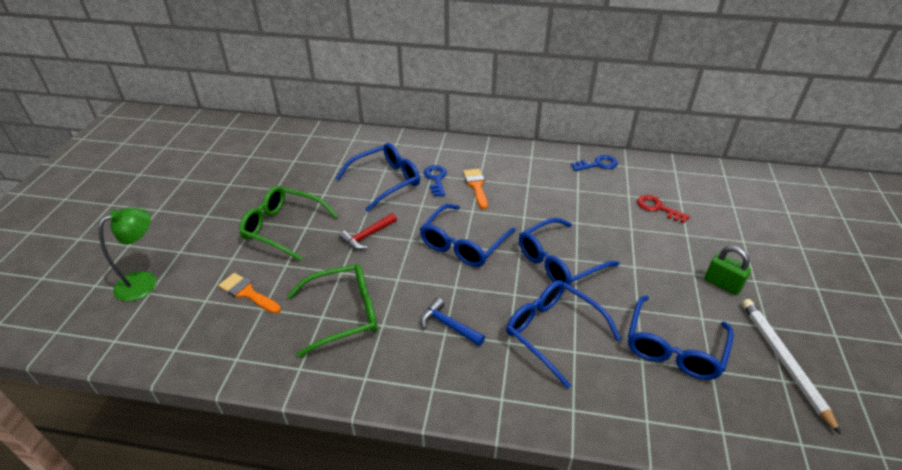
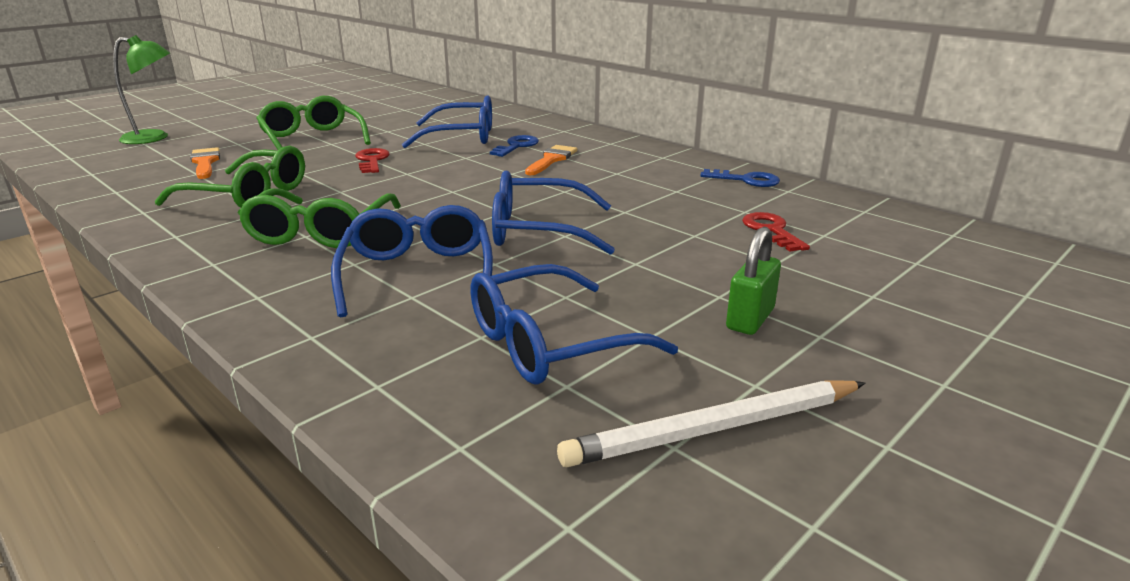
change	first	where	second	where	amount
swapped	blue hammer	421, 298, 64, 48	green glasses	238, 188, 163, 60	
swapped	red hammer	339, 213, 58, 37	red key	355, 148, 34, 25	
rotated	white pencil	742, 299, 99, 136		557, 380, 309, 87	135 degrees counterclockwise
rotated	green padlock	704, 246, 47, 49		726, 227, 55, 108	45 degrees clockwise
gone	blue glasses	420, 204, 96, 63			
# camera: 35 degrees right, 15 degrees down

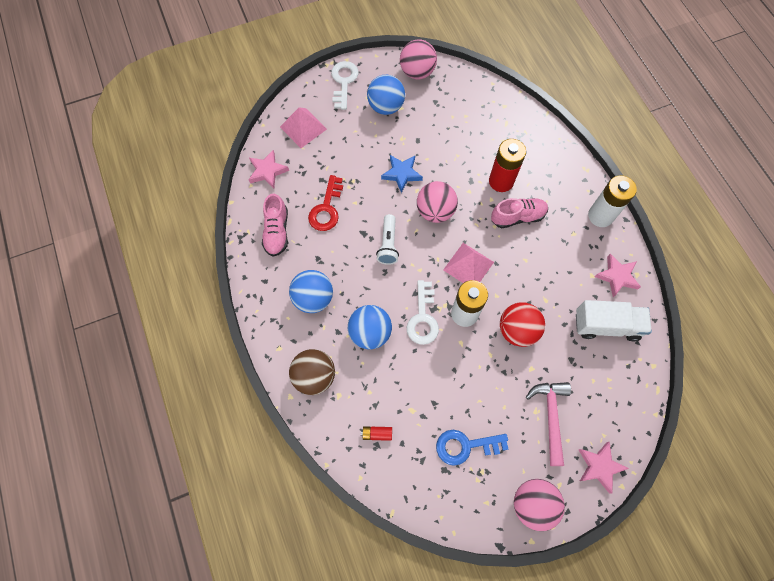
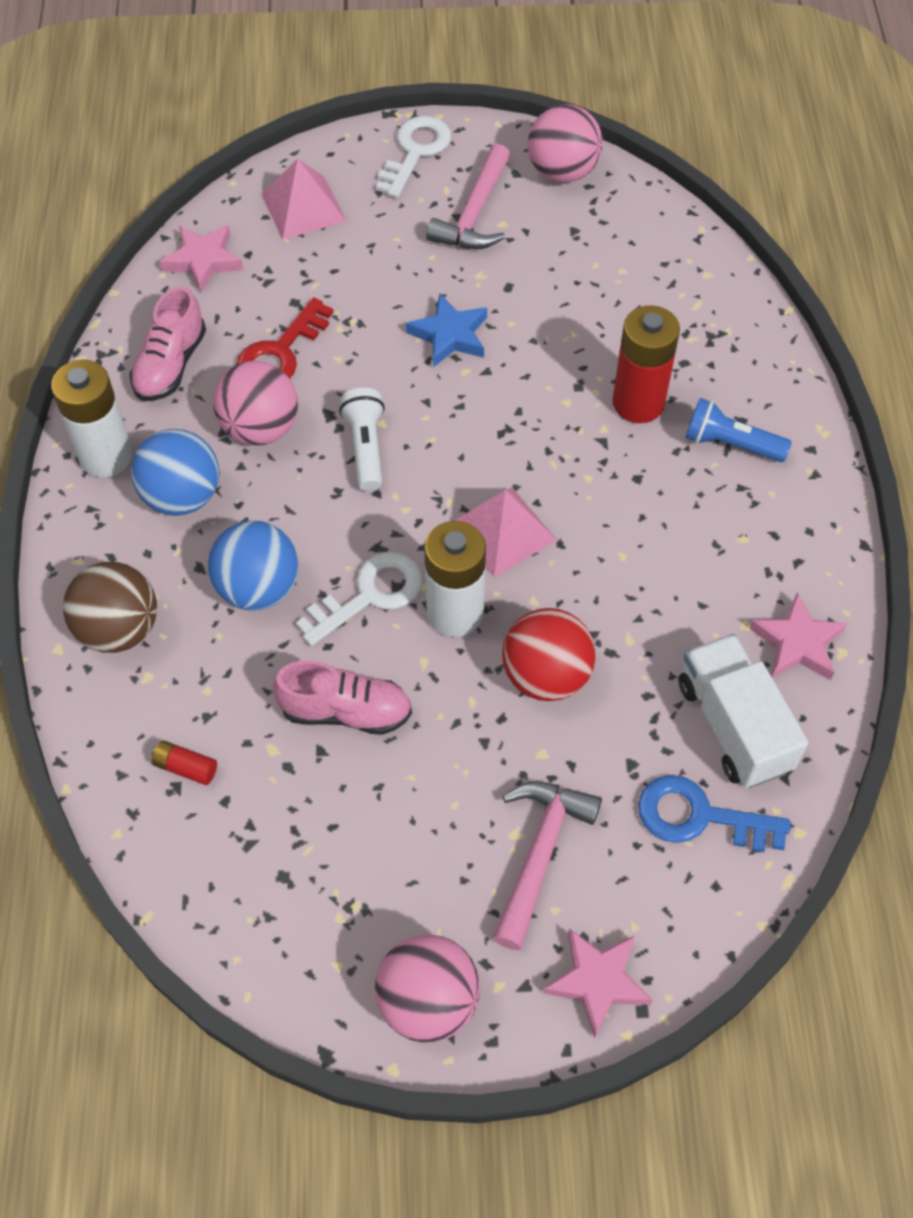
change	first	where	second	where	amount
shifted	white battery	588, 175, 49, 52		51, 360, 82, 117	
shifted	pink ball	417, 181, 41, 42		213, 361, 85, 85	
shifted	pink shoe	491, 198, 57, 30		273, 660, 139, 75	
rotated	white key	407, 280, 32, 65		295, 552, 128, 94	150 degrees counterclockwise
rotated	white flashlight	376, 214, 23, 51		339, 388, 46, 103	150 degrees clockwise
swapped	blue ball	367, 75, 38, 40	pink hammer	426, 144, 84, 105	
shifted	blue key	436, 430, 72, 36		638, 775, 153, 77	
rotated	white truck	576, 300, 76, 41		678, 634, 130, 154	135 degrees counterclockwise
new			blue flashlight	685, 398, 107, 64	
# camera: 20 degrees right, 10 degrees down

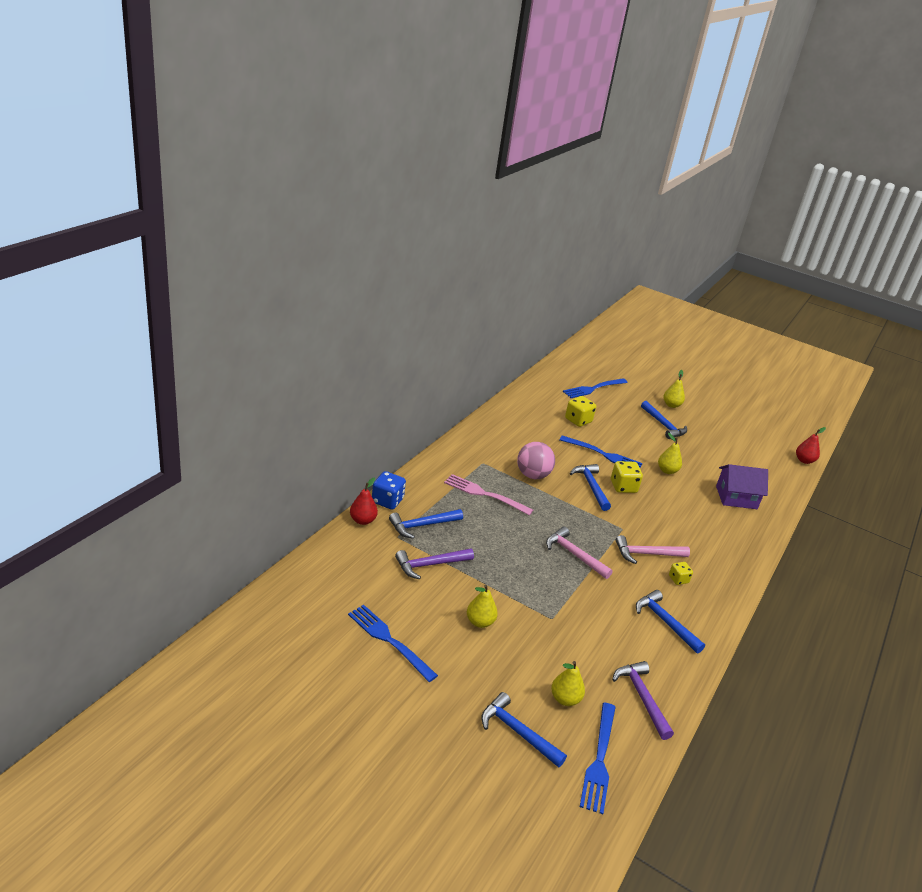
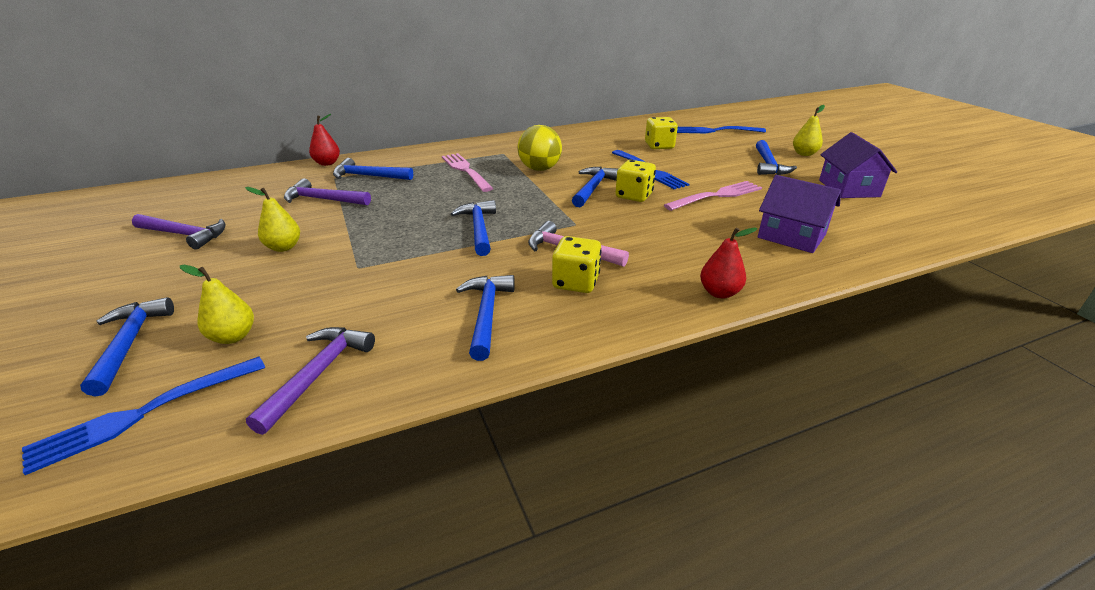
change	first	where	second	where	amount
swapped	blue fork	348, 605, 90, 77	purple hammer	132, 214, 94, 36	
repainted	pink hammer	546, 527, 67, 52	blue hammer	451, 200, 45, 56	
repainted	pink ball	517, 442, 38, 37	yellow ball	517, 125, 45, 46	
scaled	yellow dice	669, 562, 24, 23		552, 236, 50, 57	x1.65
swapped	yellow pear	658, 433, 24, 41	pink fork	664, 181, 98, 30	
shifted	red pear	796, 427, 30, 37		700, 227, 57, 72	
new			purple house	819, 132, 78, 66	
gone	blue dice	372, 471, 34, 39			
# camera: 40 degrees right, 0 degrees up

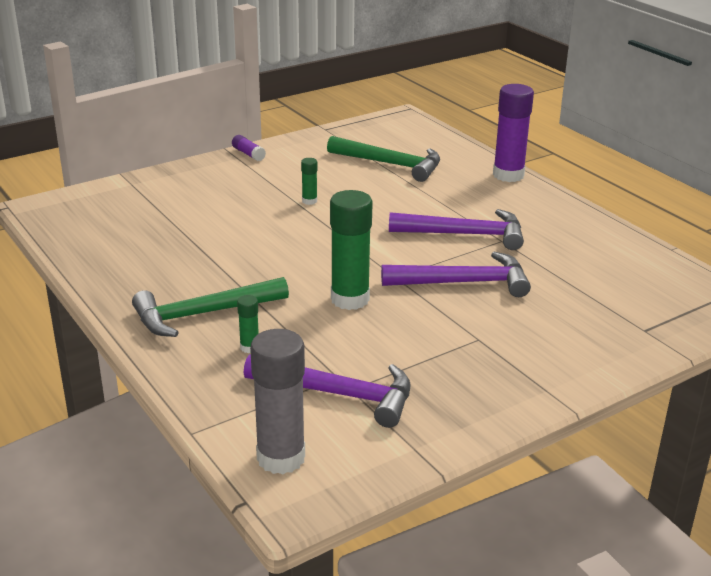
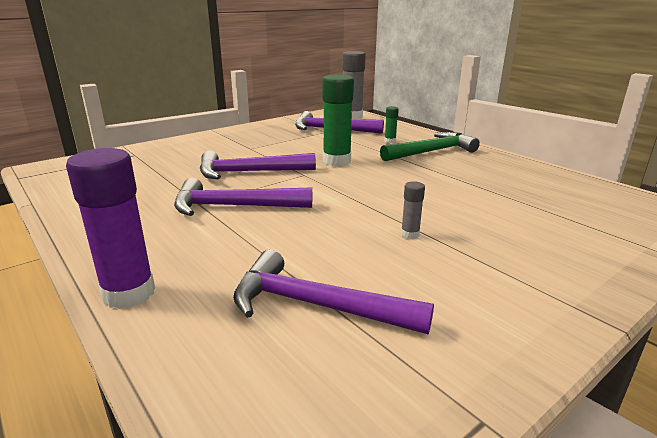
change	first	where	second	where	amount
repainted	green hammer	327, 136, 113, 46	purple hammer	233, 250, 201, 84	
repainted	green glue stick	301, 158, 16, 47	grey glue stick	401, 181, 24, 58	
gone	purple glue stick	232, 135, 34, 26			
# camera: 175 degrees right, 5 degrees down

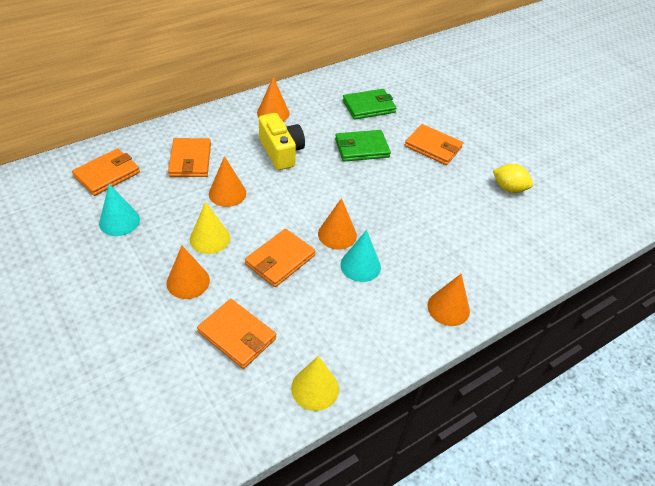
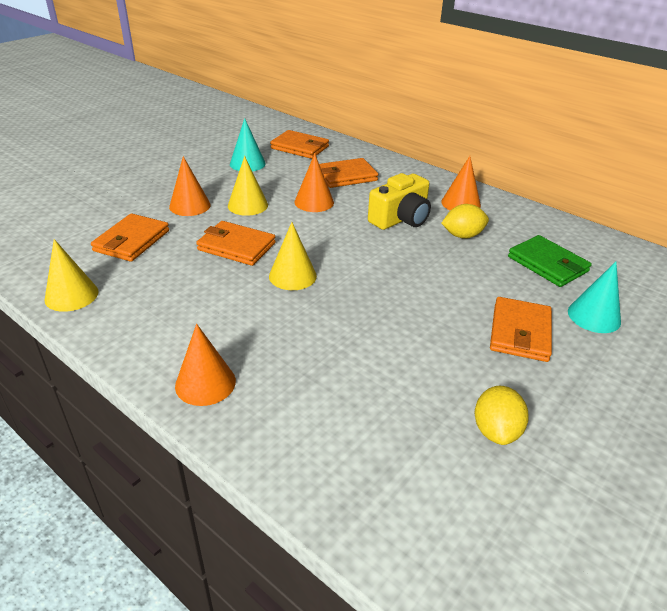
change	first	where	second	where	amount
repainted	orange cone	318, 198, 39, 51	yellow cone	269, 222, 48, 68	
new			yellow lemon	441, 204, 48, 35	
shifted	turquoise cone	340, 230, 41, 52		568, 262, 53, 71	
gone	green wallet	335, 130, 56, 32			
# camera: 75 degrees right, 10 degrees down

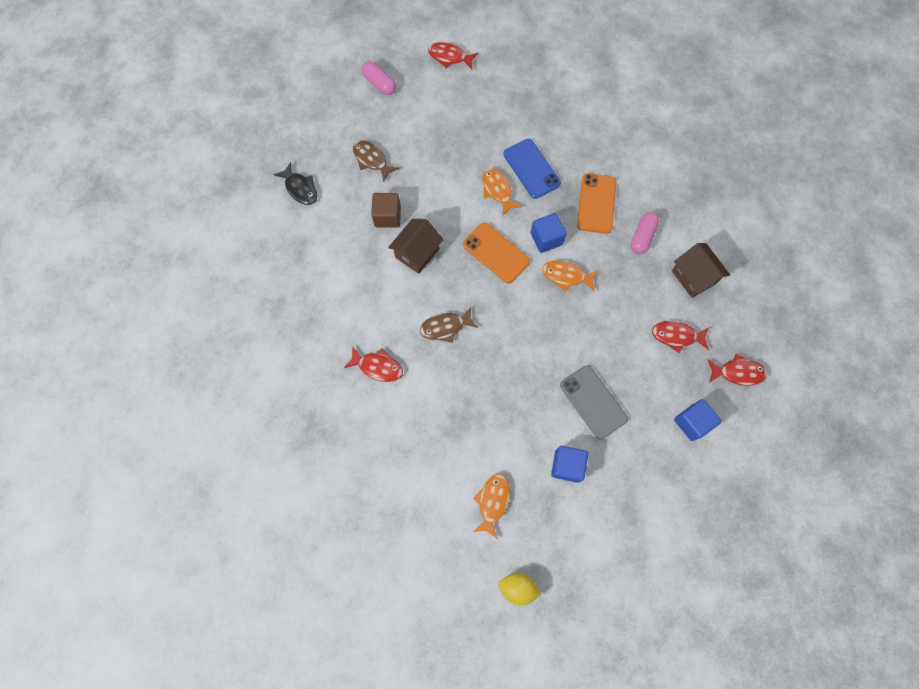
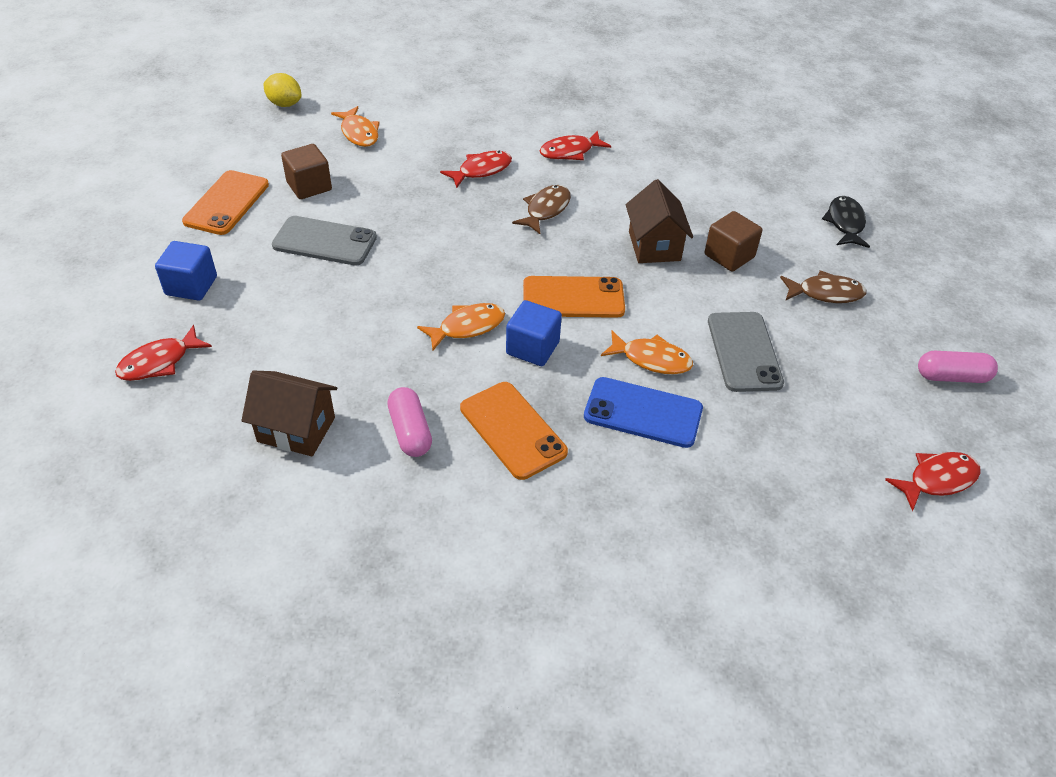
change	first	where	second	where	amount
new			orange phone	182, 170, 87, 65	
rotated	yellow lemon	499, 573, 43, 33		263, 73, 38, 34	60 degrees clockwise
repainted	blue cube	551, 446, 37, 37	brown cube	281, 144, 51, 55	
shifted	red fish	652, 321, 57, 32		440, 151, 72, 37	
new			grey phone	708, 312, 76, 80	
rotated	black fish	273, 162, 44, 43		822, 196, 48, 52	90 degrees clockwise
# camera: 135 degrees right, 25 degrees down

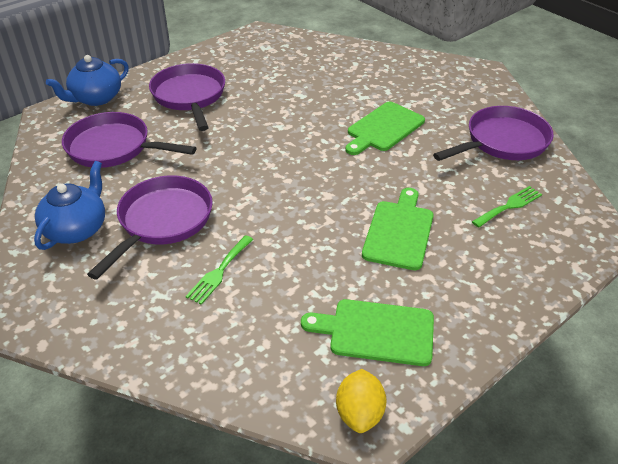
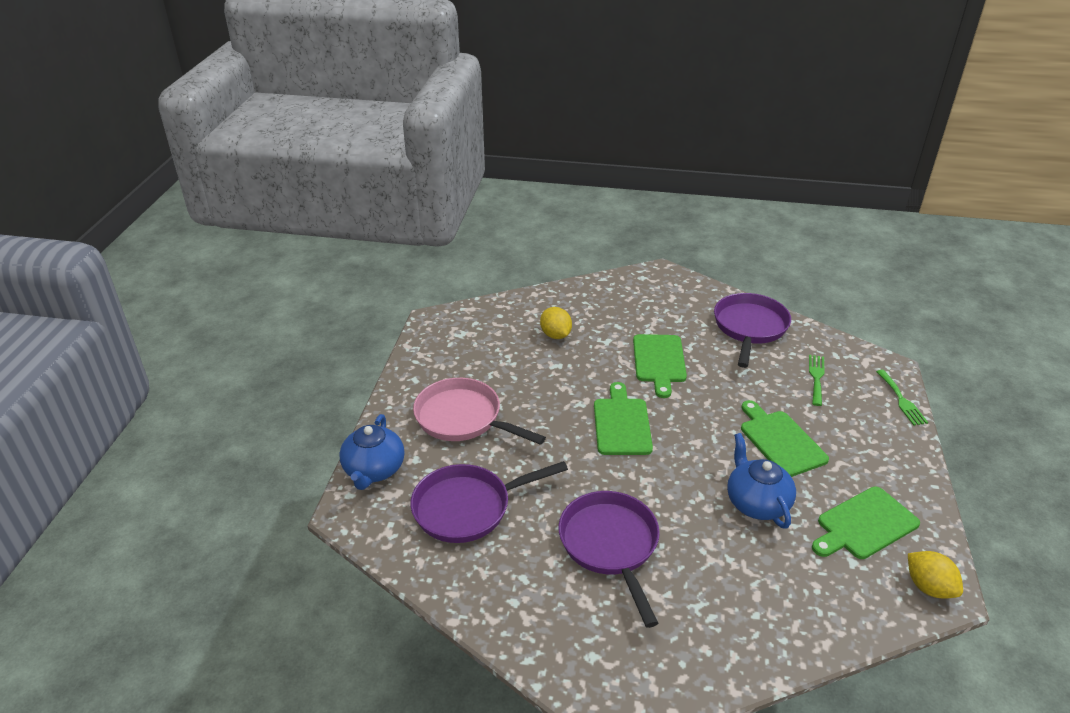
change	first	where	second	where	amount
repainted	purple pan	149, 63, 76, 68	pink pan	413, 378, 133, 67	
new			yellow lemon	540, 307, 32, 32	
new			green cutting board	594, 382, 59, 73	
shifted	blue teapot	34, 161, 71, 89		727, 433, 69, 96	
shifted	green fork	186, 235, 67, 70		876, 370, 52, 56	
# camera: 40 degrees left, 5 degrees down

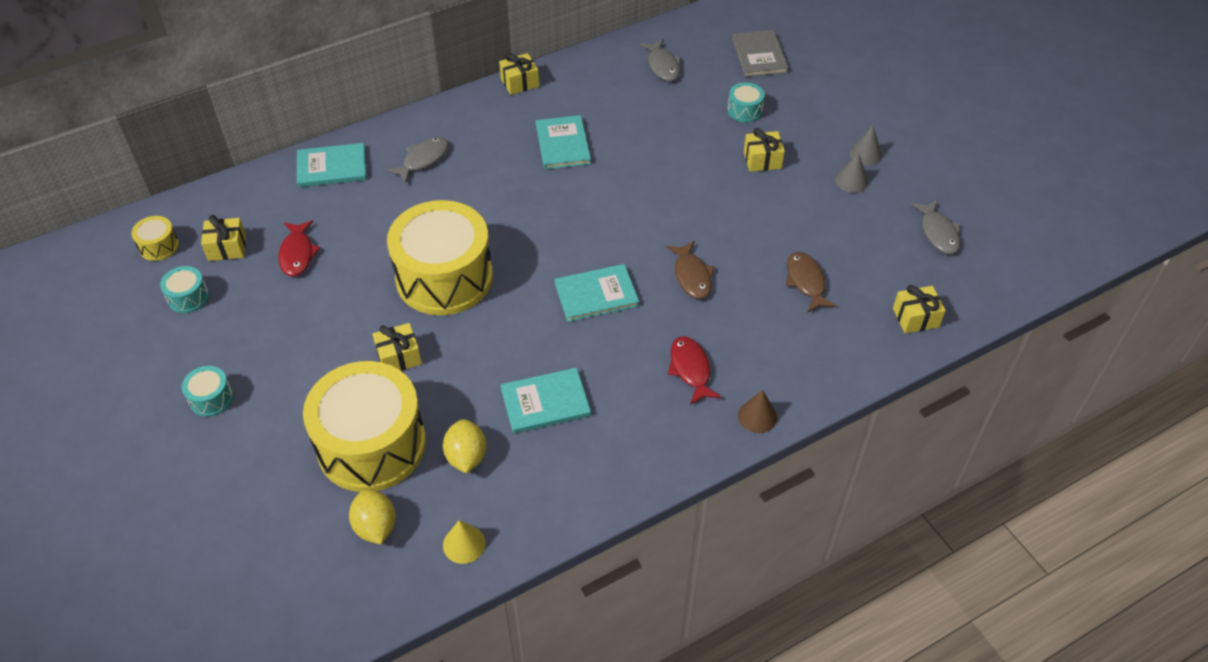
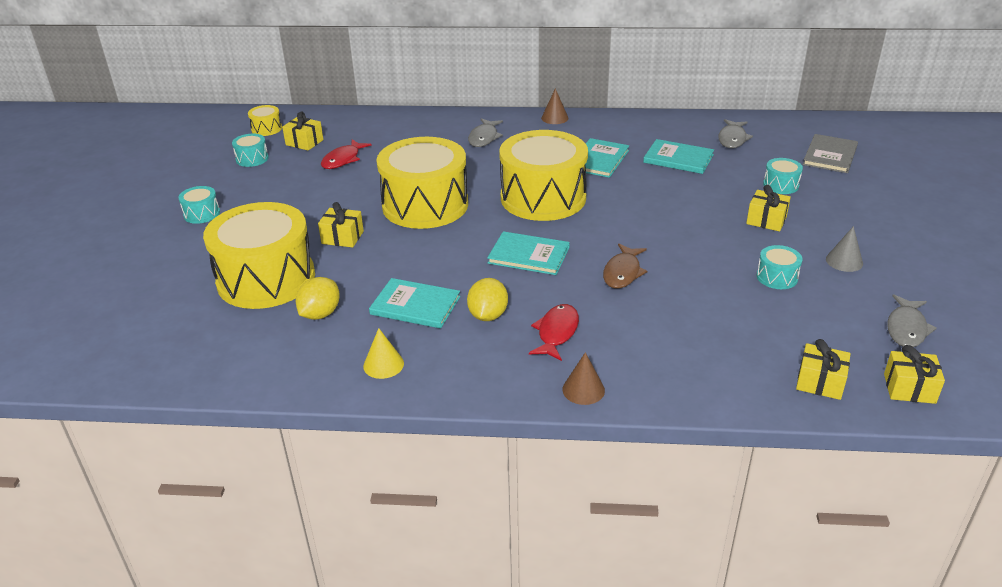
change	first	where	second	where	amount
shifted	yellow cone	443, 520, 42, 44		363, 328, 41, 51	
shifted	yellow lemon	349, 489, 47, 55		467, 278, 41, 43	
rotated	grey fish	386, 137, 63, 46		468, 119, 35, 28	120 degrees clockwise
new			yellow drum	499, 130, 89, 91	
new			brown cone	541, 88, 27, 36	
shifted	turquoise book	297, 143, 69, 44		643, 139, 71, 35	
new			turquoise drum	757, 245, 46, 44	
shifted	yellow gift	499, 53, 40, 42		884, 345, 61, 59	
gone	brown fish	785, 252, 52, 61			
gone	grey cone	849, 126, 33, 40			
# camera: 35 degrees right, 15 degrees down

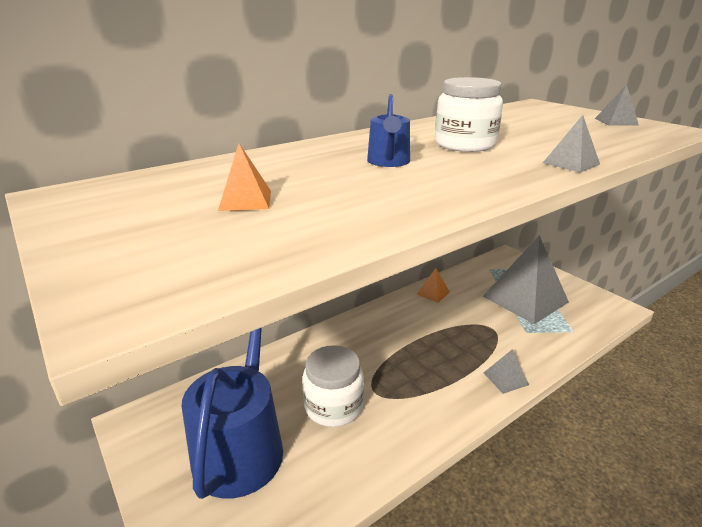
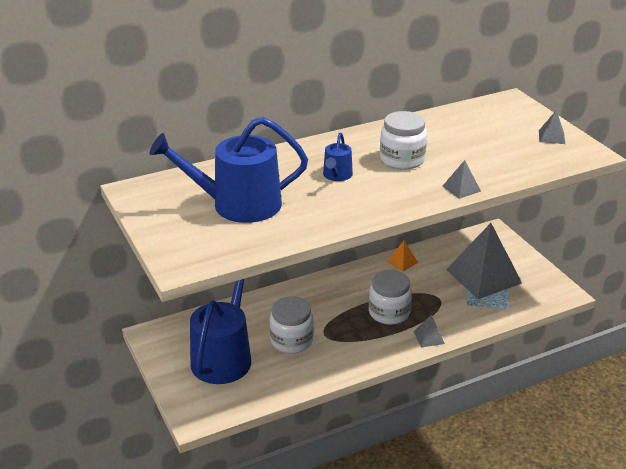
change	first	where	second	where	amount
swapped	orange pyramid	218, 143, 53, 68	blue watering can	149, 117, 159, 106	
new			white jar	369, 270, 43, 55	
# camera: 10 degrees right, 5 degrees up

